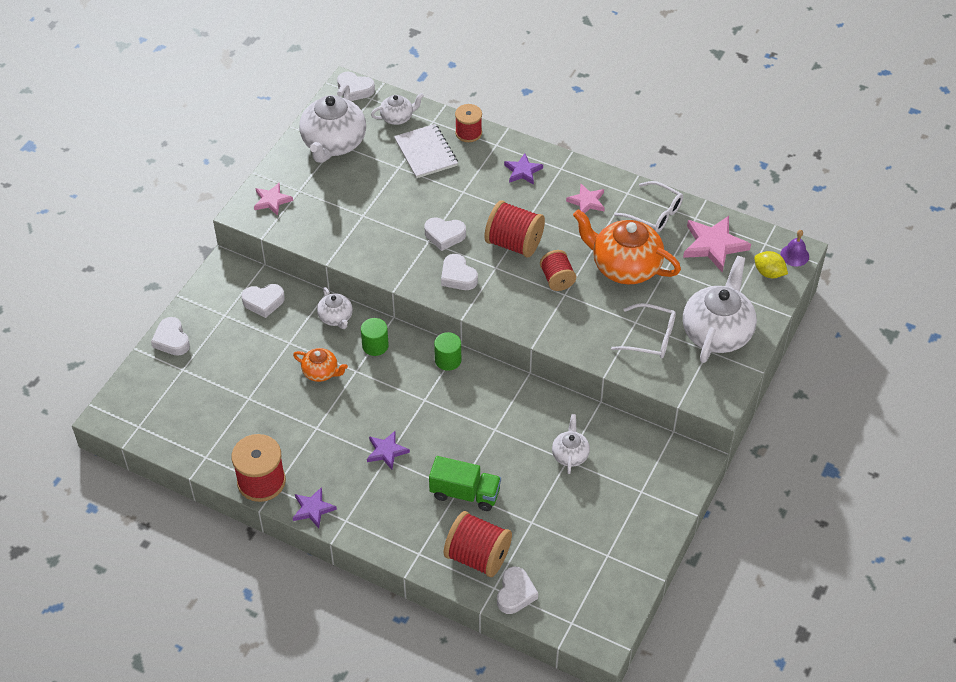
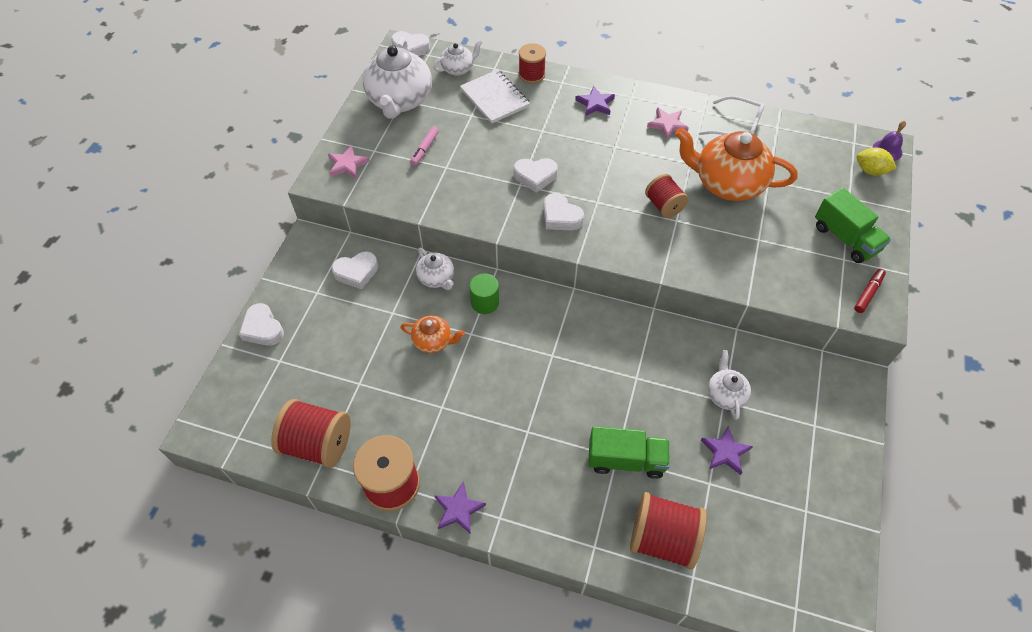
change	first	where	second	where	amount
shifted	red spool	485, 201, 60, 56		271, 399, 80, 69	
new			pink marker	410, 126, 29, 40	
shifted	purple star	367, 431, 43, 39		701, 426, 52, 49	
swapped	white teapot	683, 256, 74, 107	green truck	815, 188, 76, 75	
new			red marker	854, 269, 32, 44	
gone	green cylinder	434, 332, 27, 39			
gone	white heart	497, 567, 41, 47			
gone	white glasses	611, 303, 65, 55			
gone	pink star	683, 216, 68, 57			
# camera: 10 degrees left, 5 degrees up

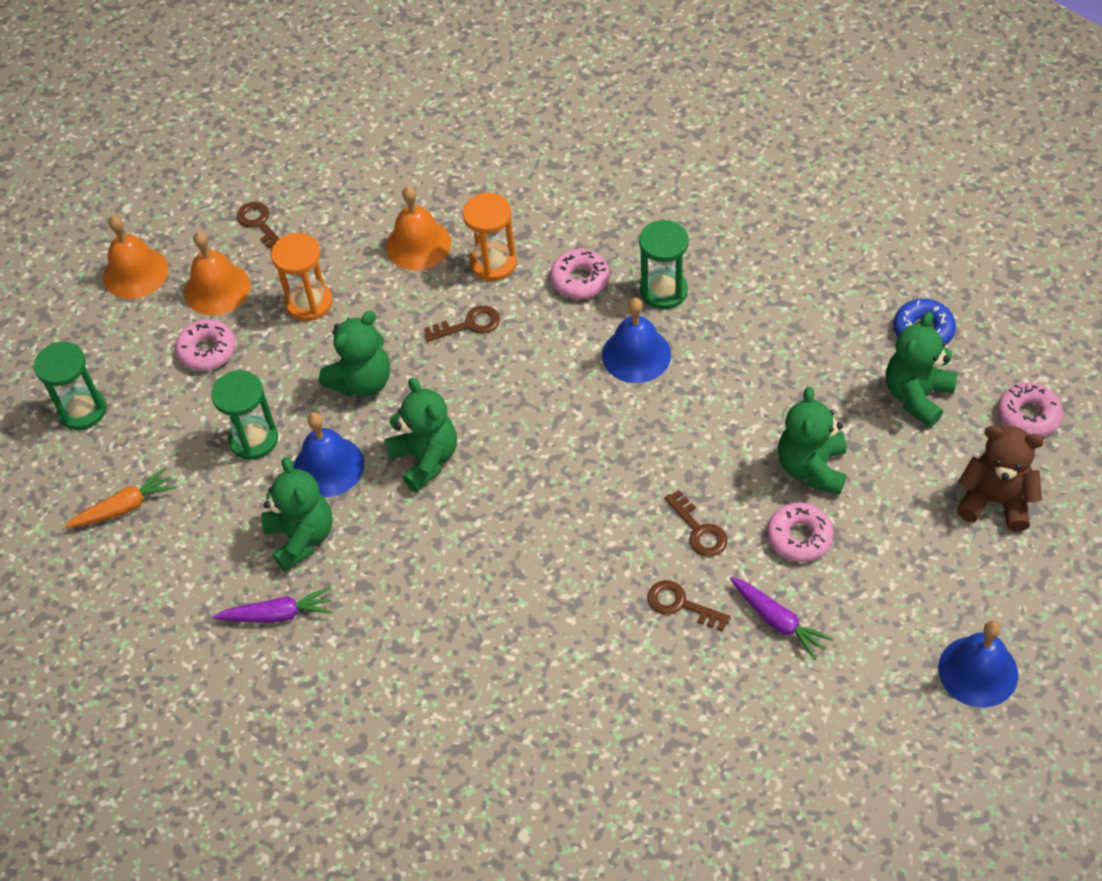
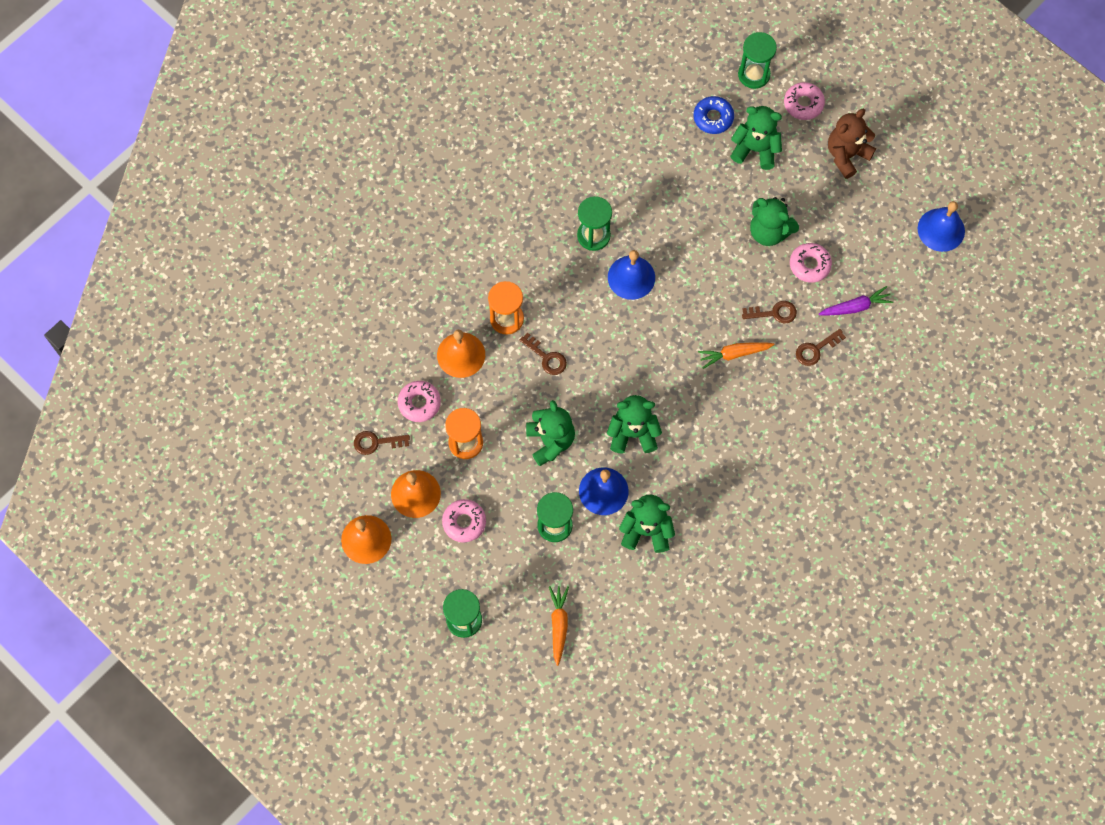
change	first	where	second	where	amount
shifted	pink donut	550, 249, 59, 50		398, 381, 43, 41	
rotated	brown key	424, 306, 76, 36		520, 332, 47, 43	120 degrees clockwise
new			orange carrot	698, 342, 77, 27	
rotated	green teddy bear	886, 312, 72, 115		730, 106, 52, 64	135 degrees clockwise
new			green hourglass	738, 32, 39, 57	
gone	purple carrot	213, 587, 120, 36			
# camera: 65 degrees left, 15 degrees up

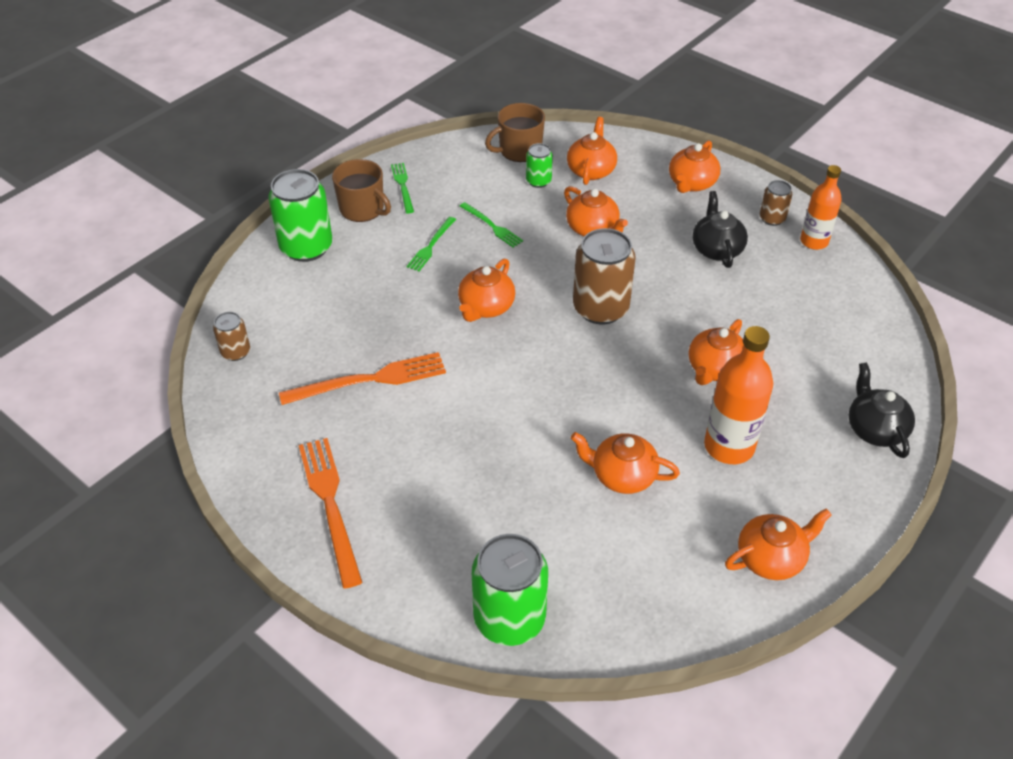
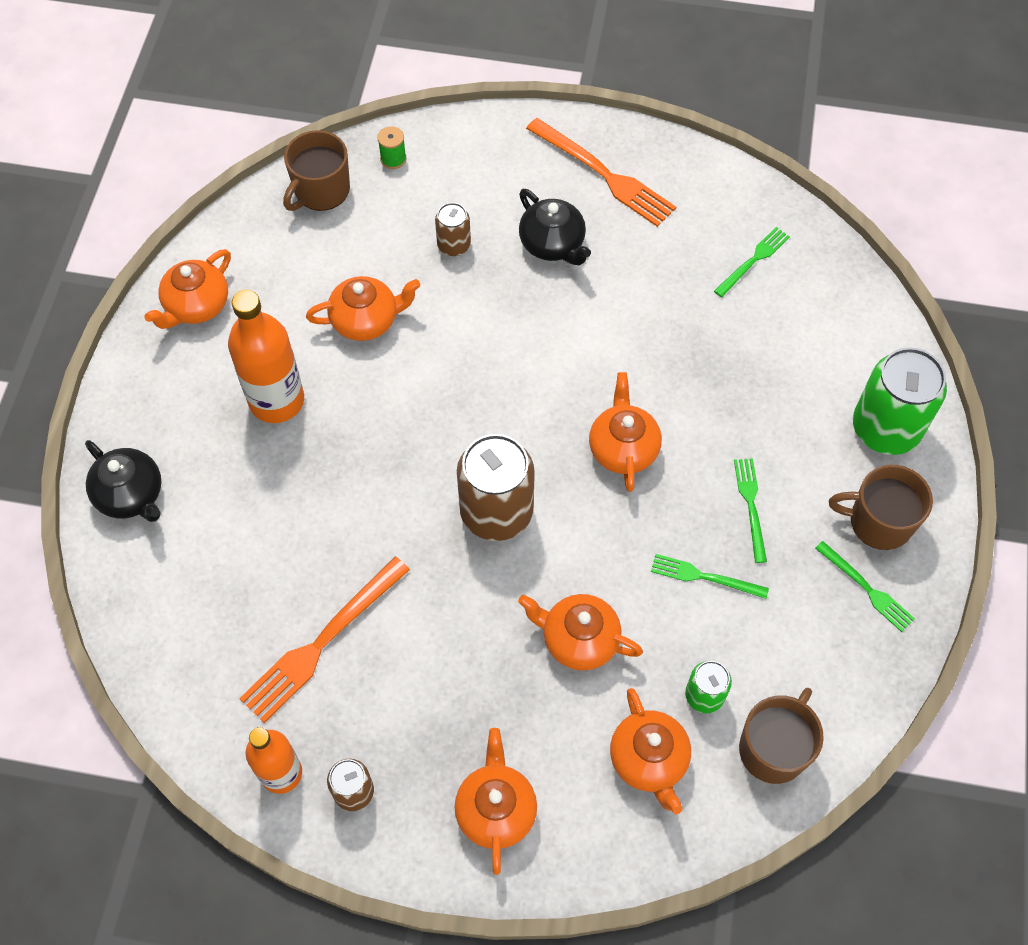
change	first	where	second	where	amount
shifted	orange fork	279, 352, 167, 53		239, 557, 171, 166	
new			brown mug	283, 130, 67, 81	
swapped	green can	472, 534, 76, 112	green spool	378, 126, 28, 43	
shifted	brown can	213, 312, 37, 49		435, 203, 36, 53	
shifted	black teapot	692, 191, 56, 77		519, 189, 72, 77	
new			green fork	714, 227, 76, 70	
gone	orange teapot	689, 319, 55, 66			
# camera: 150 degrees right, 15 degrees up

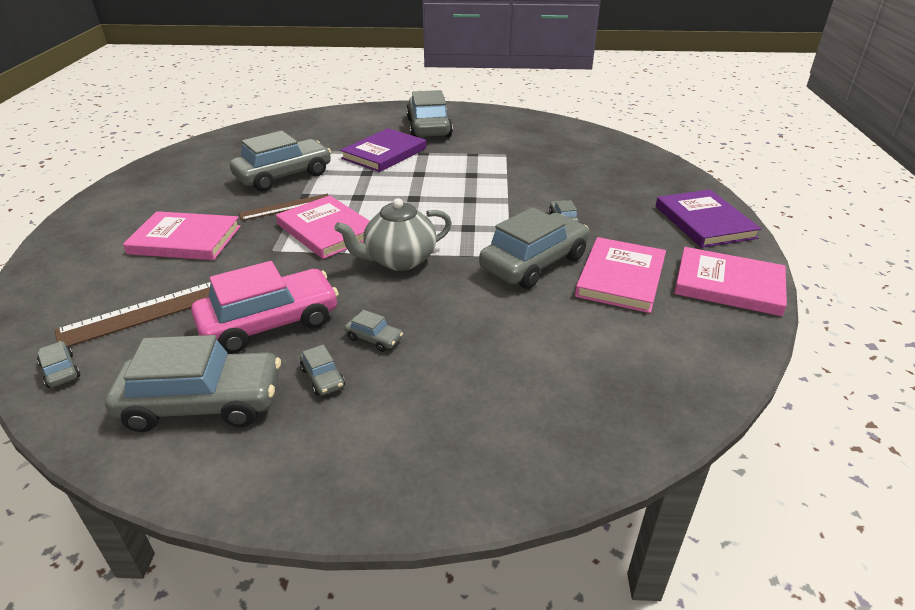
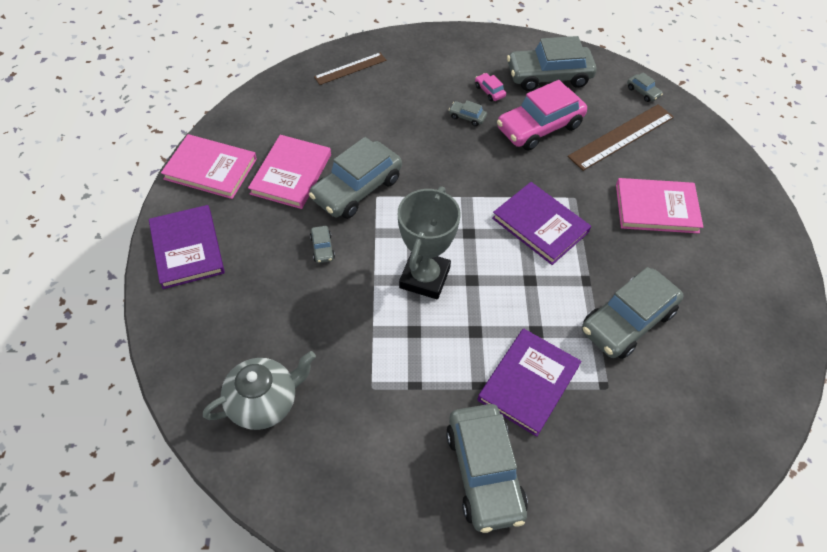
change	first	where	second	where	amount
shifted	grey teapot	334, 198, 118, 73		203, 351, 113, 79	
shifted	brown ruler	238, 194, 91, 27		314, 53, 72, 32	
new			grey trophy	398, 186, 63, 113	
repainted	grey car	300, 345, 45, 51	pink car	475, 73, 31, 28	
repainted	pink book	276, 195, 93, 64	purple book	492, 182, 99, 83	
# camera: 175 degrees right, 20 degrees up

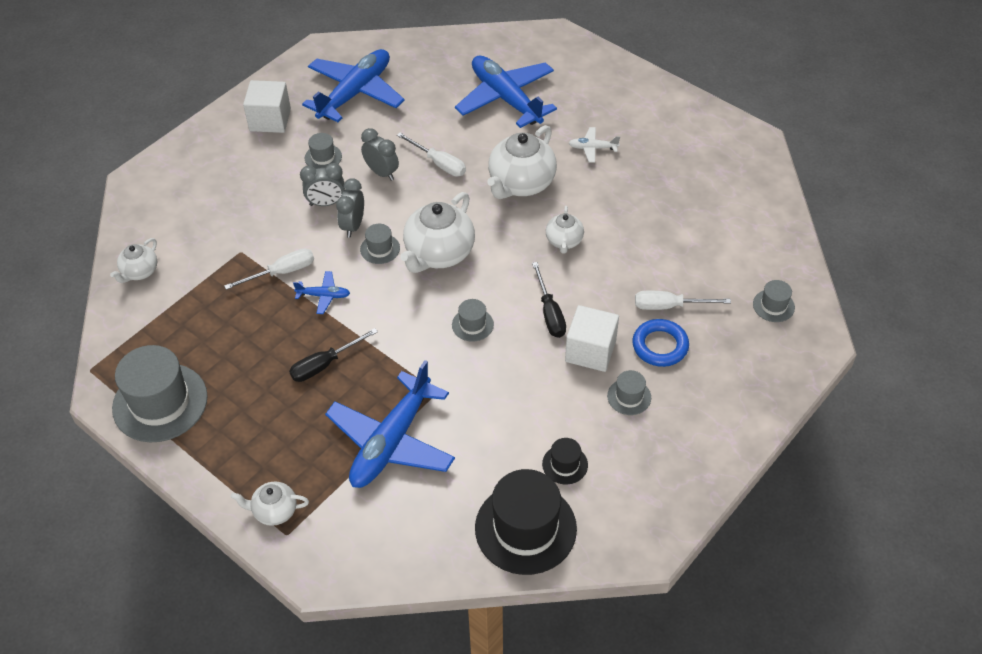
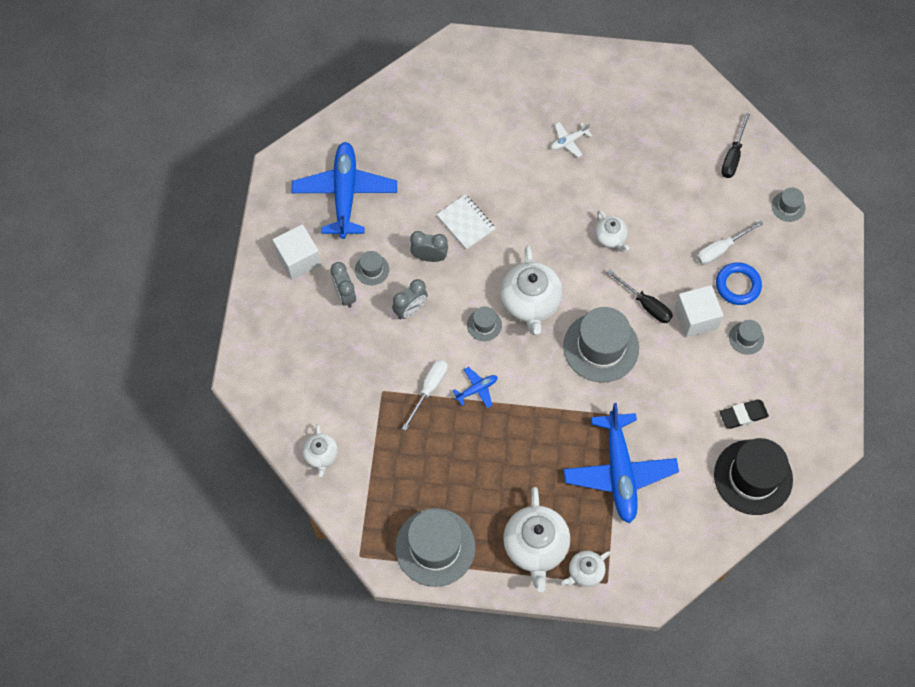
change	first	where	second	where	amount
shifted	grey clock	336, 178, 28, 60		330, 262, 26, 46	
swapped	white screwdriver	397, 133, 69, 43	white notebook	436, 194, 60, 56	
shifted	white teapot	487, 125, 70, 74		503, 487, 67, 105	
scaled	grey hat	452, 299, 42, 43		563, 307, 76, 75	x2.15
swapped	black hat	542, 438, 46, 46	black eraser	720, 400, 49, 29	
shifted	black screwdriver	289, 328, 89, 54		721, 113, 29, 65	
gone	blue plane	455, 56, 102, 72			
# camera: 35 degrees left, 15 degrees up

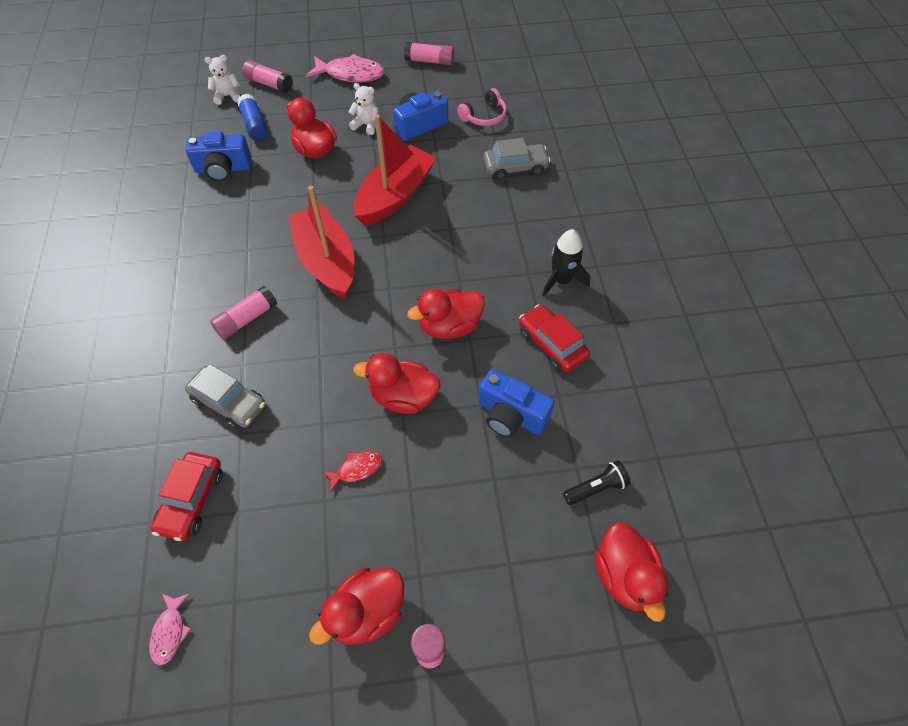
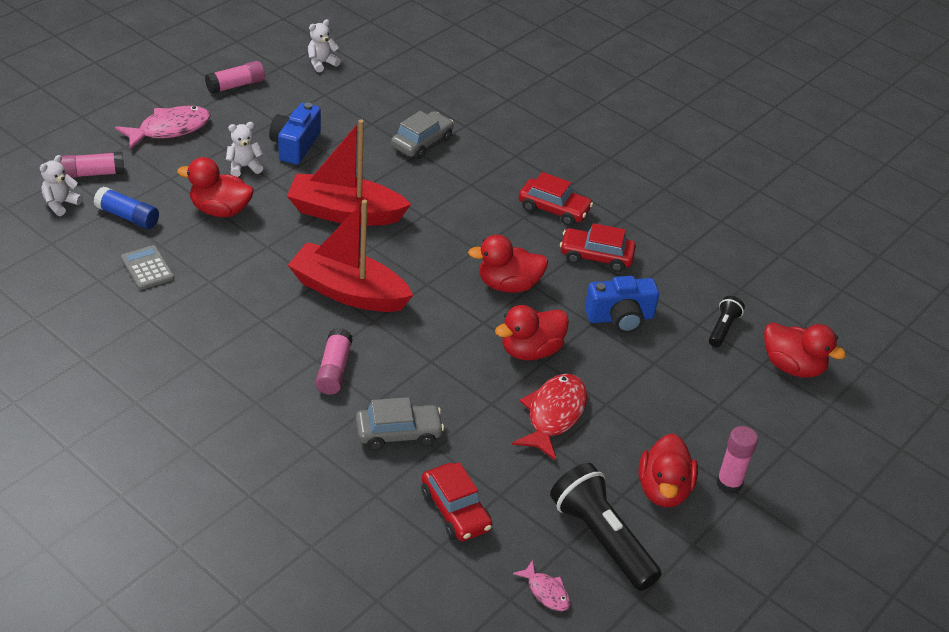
change	first	where	second	where	amount
swapped	blue camera	186, 132, 66, 49	grey calculator	121, 245, 53, 45	
rotated	red boat	353, 114, 84, 112		287, 119, 124, 107	75 degrees counterclockwise
new			white teddy bear	308, 19, 33, 54	
rotated	red duck	407, 288, 78, 51		468, 235, 80, 58	60 degrees clockwise
scaled	red fish	322, 451, 60, 41		512, 374, 75, 87	x1.92
swapped	black rocket	542, 229, 48, 68	red car	519, 172, 74, 54	
new			black flashlight	550, 463, 112, 128	
gone	pink headphones	457, 88, 50, 38			
# camera: 45 degrees left, 15 degrees down

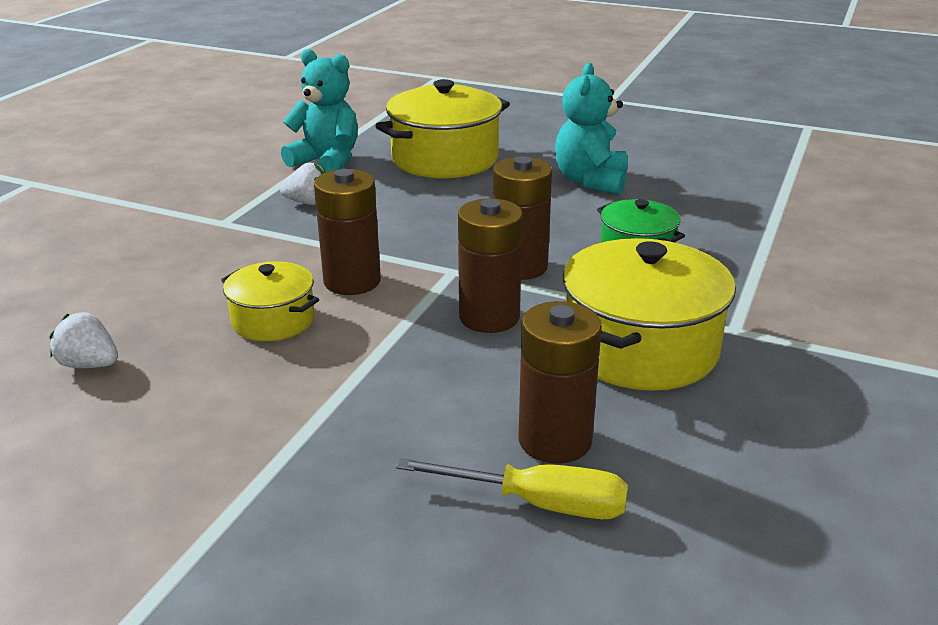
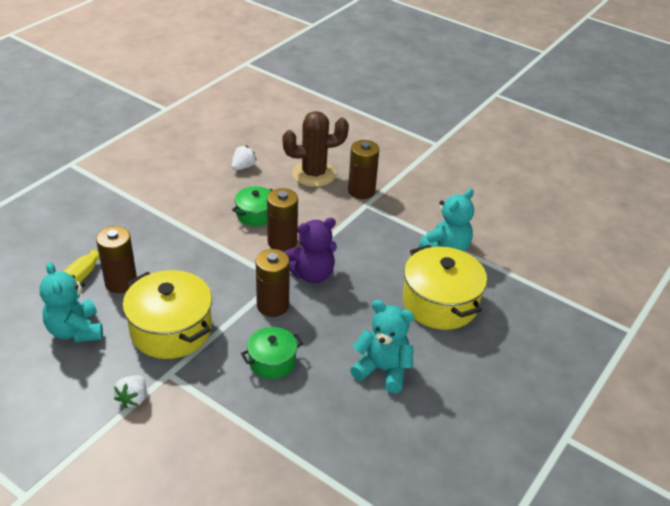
change	first	where	second	where	amount
new			turquoise teddy bear	40, 262, 63, 80	
shifted	white strawberry	280, 163, 46, 42		114, 375, 32, 33	
repainted	yellow pot	221, 261, 98, 80	green pot	232, 186, 41, 40	
new			brown cactus	282, 111, 67, 76	
new			purple teddy bear	284, 218, 53, 65	
shifted	brown battery	458, 199, 65, 134		348, 140, 31, 59	
# camera: 100 degrees right, 10 degrees up

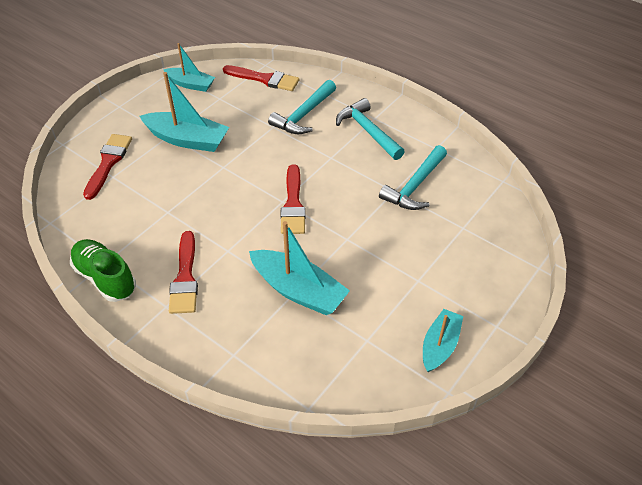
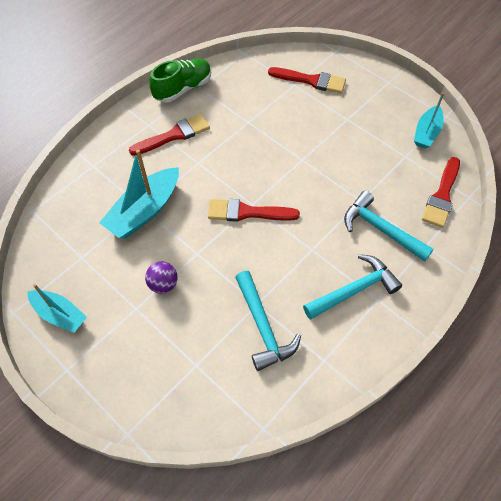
change	first	where	second	where	amount
rotated	red brush	169, 231, 29, 83		129, 114, 81, 42	150 degrees clockwise
new			purple ball	145, 262, 33, 32	
rotated	turquoise hammer	379, 145, 68, 65		235, 271, 66, 100	150 degrees counterclockwise
gone	turquoise boat	140, 72, 89, 80			
# camera: 95 degrees right, 10 degrees up

